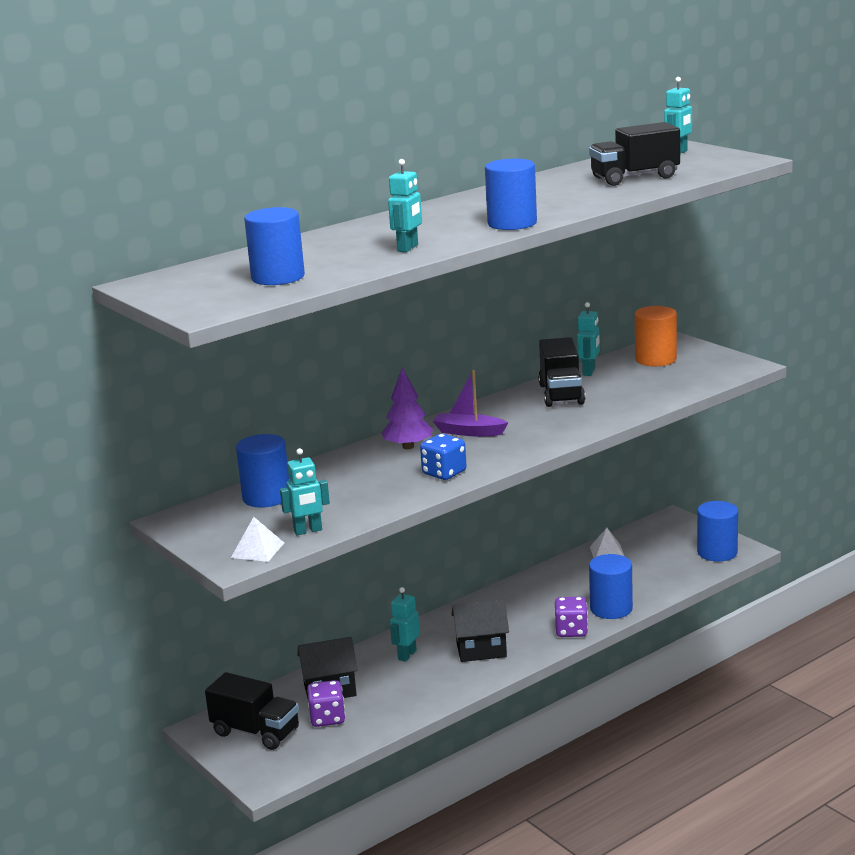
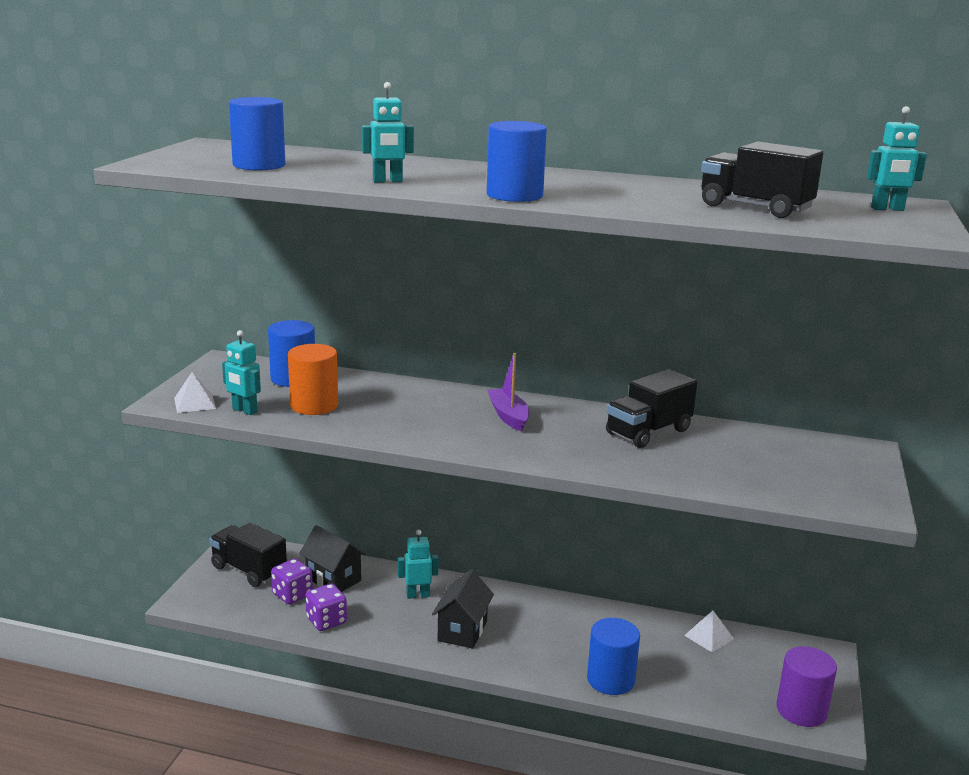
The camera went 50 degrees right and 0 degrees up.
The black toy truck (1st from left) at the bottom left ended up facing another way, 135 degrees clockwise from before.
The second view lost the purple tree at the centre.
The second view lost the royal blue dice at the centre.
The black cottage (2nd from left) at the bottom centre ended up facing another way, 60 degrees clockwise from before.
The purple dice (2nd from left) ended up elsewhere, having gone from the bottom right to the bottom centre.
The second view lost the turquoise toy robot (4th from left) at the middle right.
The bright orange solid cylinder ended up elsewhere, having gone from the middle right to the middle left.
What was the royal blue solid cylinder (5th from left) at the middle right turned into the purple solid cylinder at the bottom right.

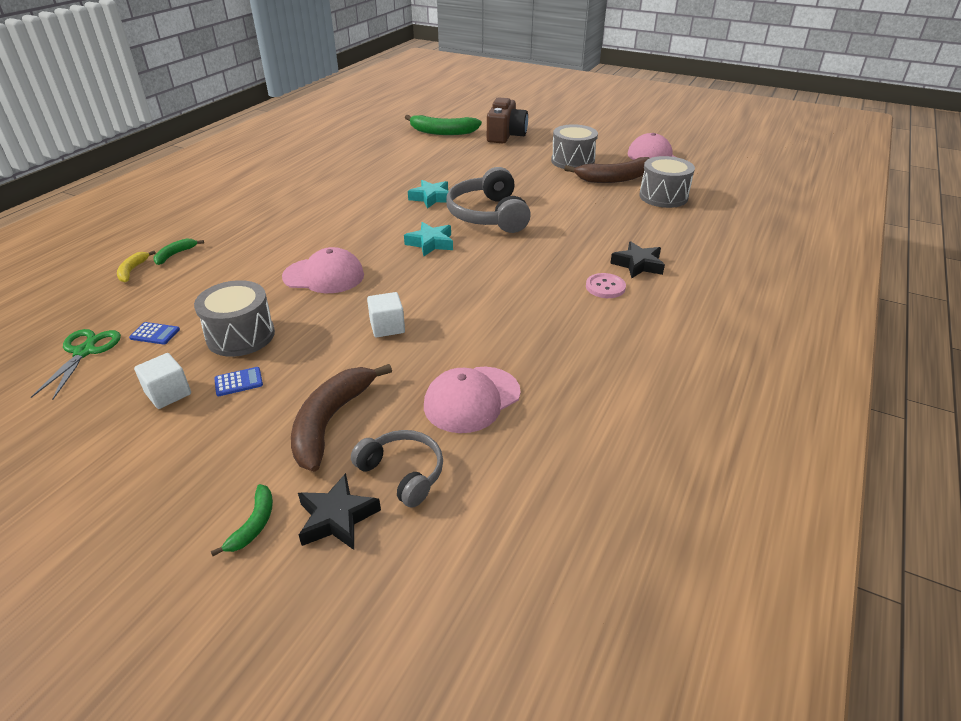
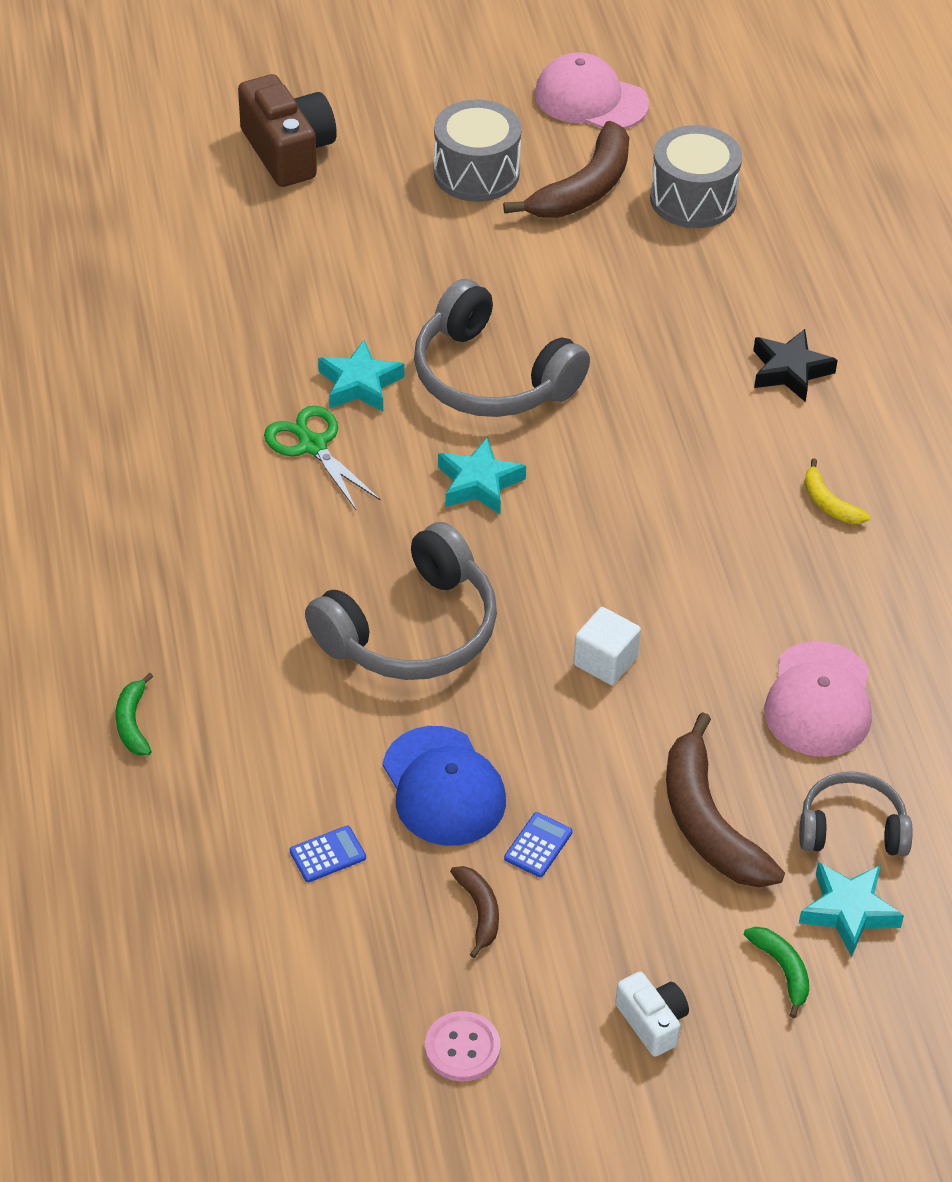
The camera went 40 degrees left and 10 degrees up.
The green shears ended up elsewhere, having gone from the middle left to the centre.
The bright yellow banana fruit ended up elsewhere, having gone from the middle left to the middle right.
Where the pure white solid cube (1st from left) stood at the middle left, the dark brown banana fruit (1st from left) came to stand at the bottom centre.
Where the ash-grey drum (1st from left) stood at the middle left, the royal blue cap came to stand at the centre.
Where the pink cap (1st from left) stood at the centre, the ash-grey headset (1st from left) came to stand at the centre.
What was the black five-pointed star (1st from left) at the bottom centre turned into the turquoise five-pointed star (3rd from left) at the bottom right.
The second view lost the green banana fruit (3rd from left) at the top centre.
The pink sewing button ended up elsewhere, having gone from the centre to the bottom centre.
The second view gained the pure white compact camera at the bottom right.

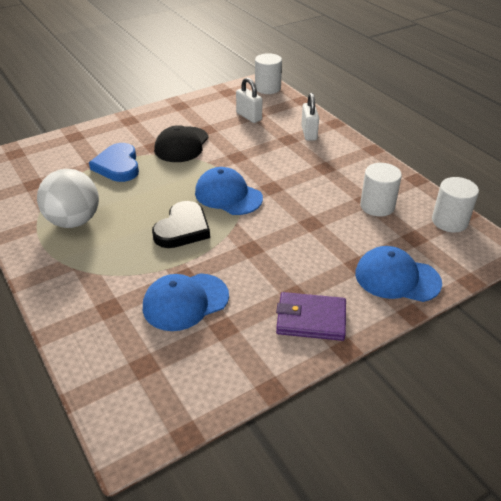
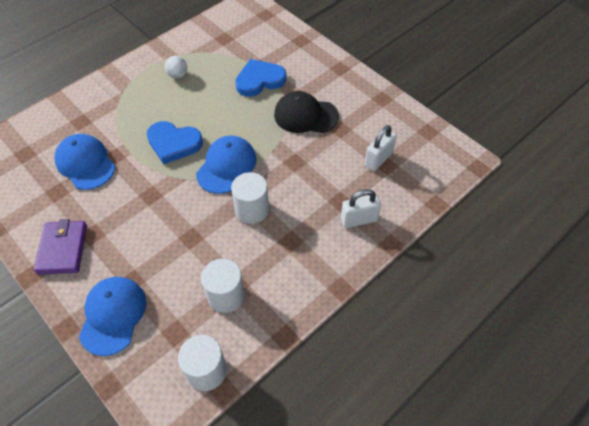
The camera went 80 degrees right and 15 degrees up.
The size of the pure white ball at the middle left changed by a factor of 0.47.
What was the black heart shape at the centre turned into the royal blue heart shape (1st from left) at the middle left.
The pure white solid cylinder (1st from left in the first image) ended up elsewhere, having gone from the top centre to the centre.

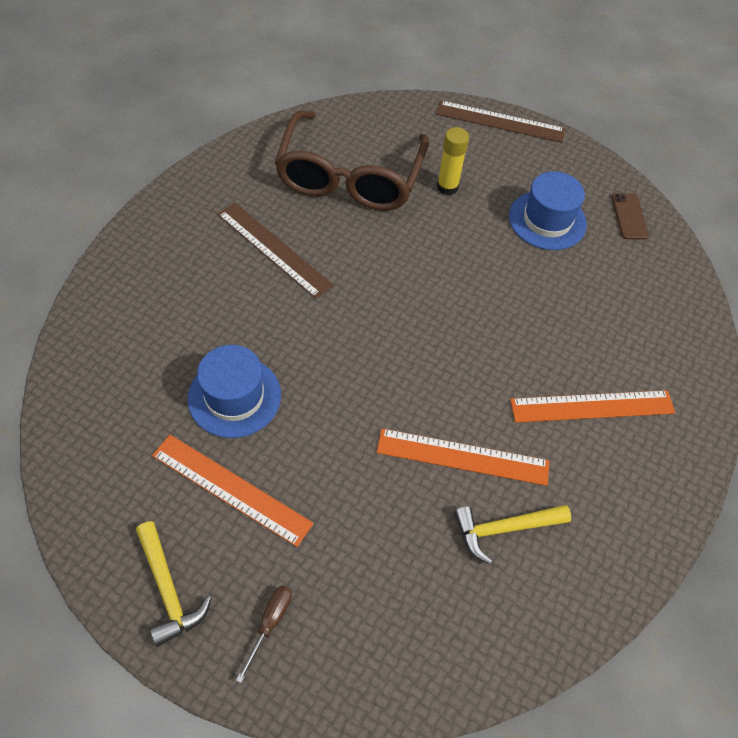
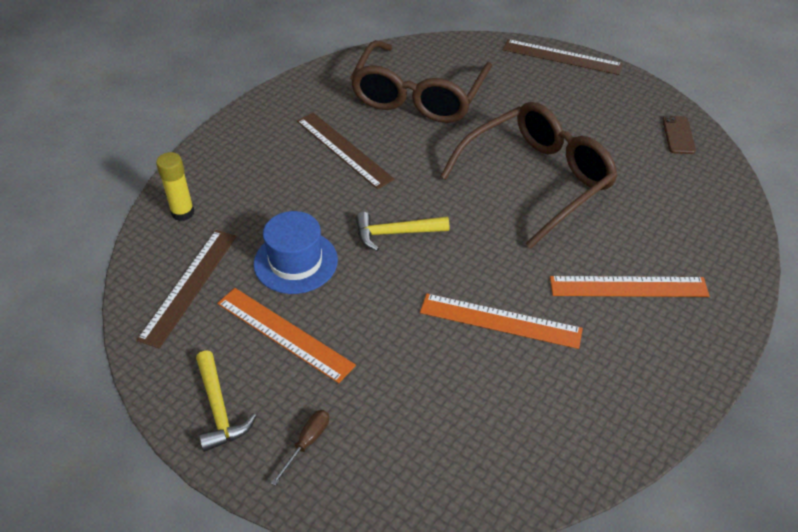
The camera went 10 degrees right and 10 degrees down.
The bright yellow stick of glue ended up elsewhere, having gone from the top centre to the middle left.
The bright yellow claw hammer (2nd from left) ended up elsewhere, having gone from the bottom right to the centre.
The second view lost the royal blue hat (2nd from left) at the top right.
The second view gained the dark brown straightedge (1st from left) at the middle left.
The second view gained the dark brown spectacles (2nd from left) at the top centre.

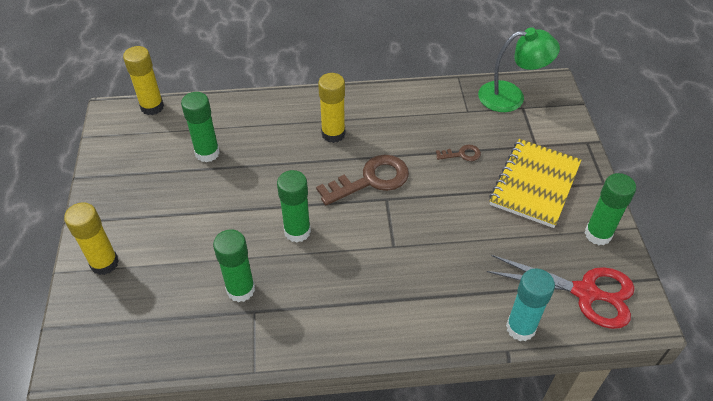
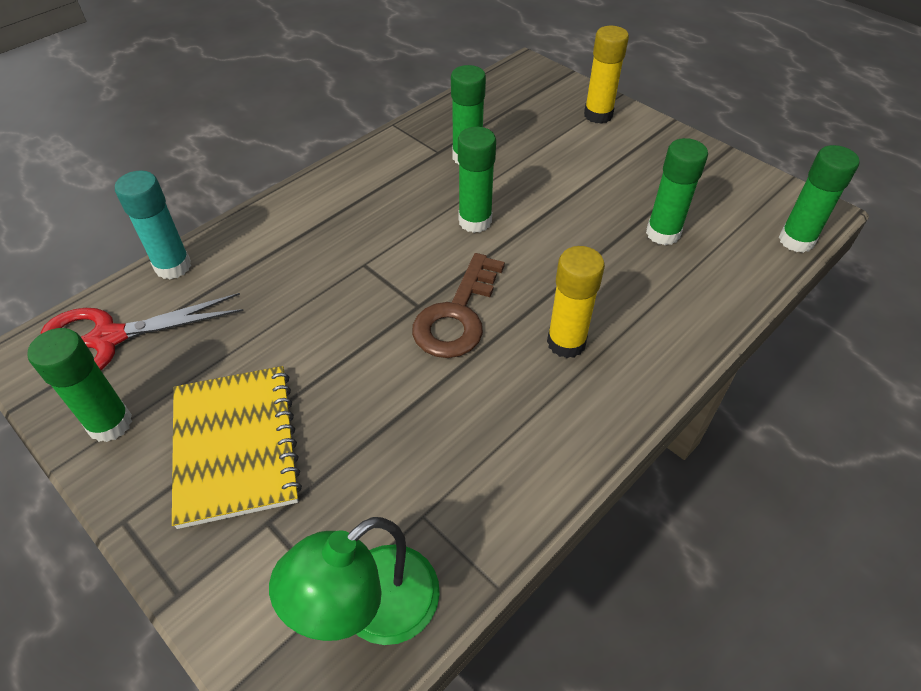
The camera went 140 degrees right and 0 degrees up.
What was the bright yellow stick of glue (2nd from left) at the top left turned into the green stick of glue (5th from left) at the top right.
The second view lost the dark brown latchkey (2nd from left) at the centre.

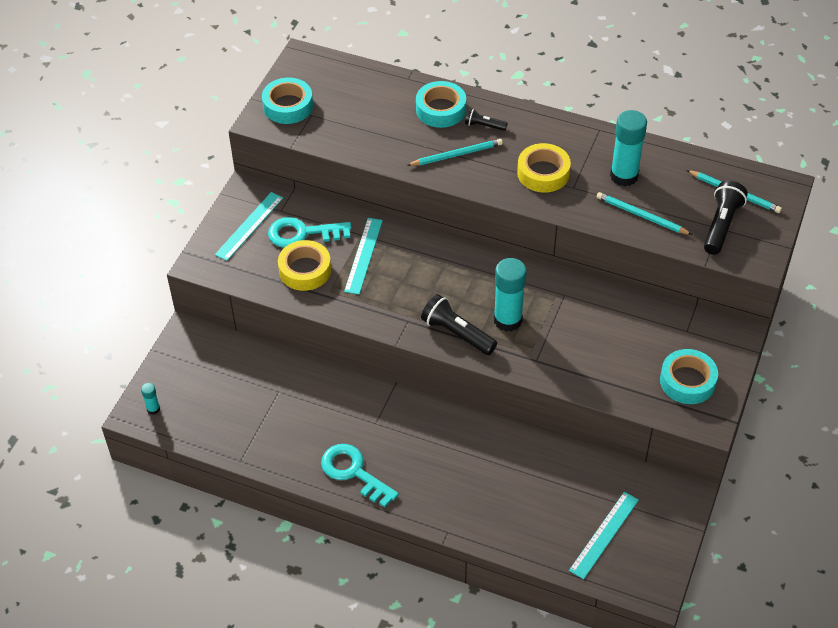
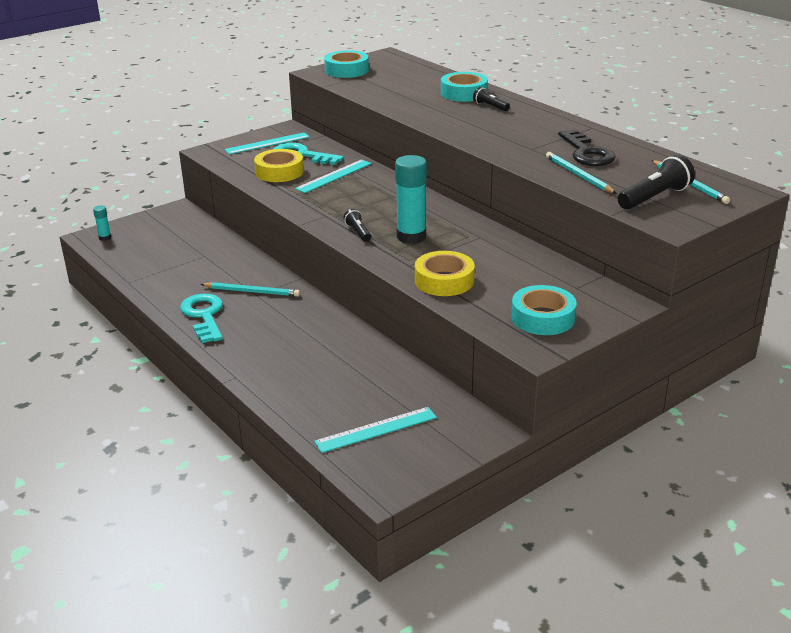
The camera went 30 degrees right and 20 degrees down.
The turquoise wooden pencil (1st from left) ended up elsewhere, having gone from the top centre to the middle left.
The size of the black torch (1st from left) at the centre changed by a factor of 0.56.
The bright yellow roll of tape (2nd from left) ended up elsewhere, having gone from the top centre to the centre.
Where the turquoise stick of glue (3rd from left) stood at the top right, the black latchkey came to stand at the top right.

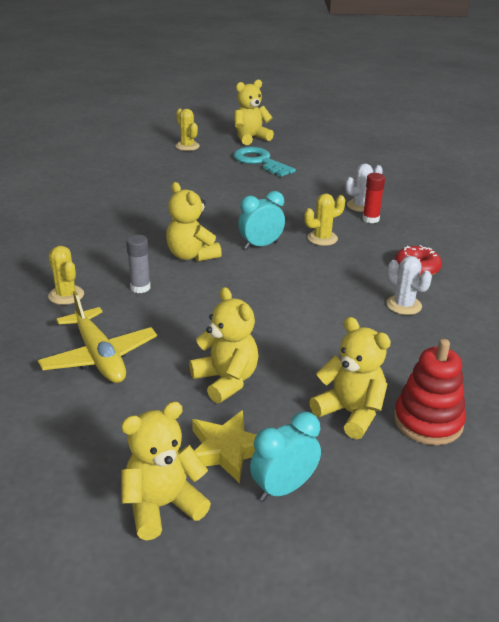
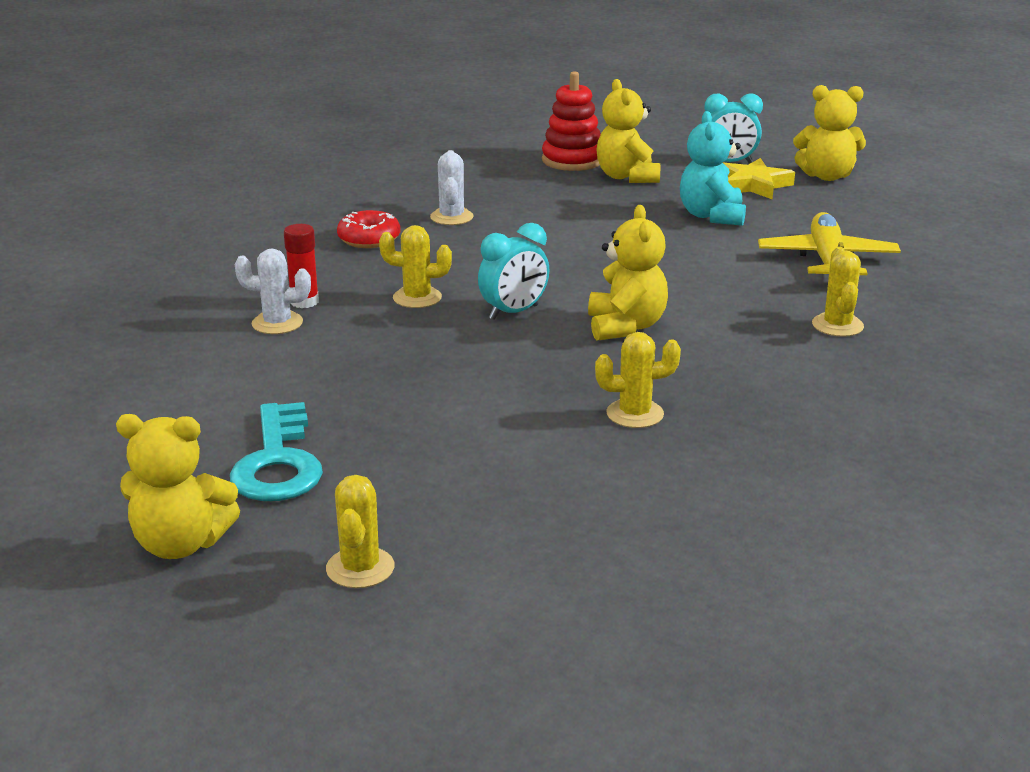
The camera went 145 degrees left and 5 degrees down.
The second view lost the ash-grey stick of glue at the middle left.
What was the bright yellow teddy (3rd from left) at the centre turned into the turquoise teddy at the top right.
The turquoise bedside clock (1st from left) at the centre ended up facing another way, 45 degrees counterclockwise from before.
The second view gained the bright yellow saguaro cactus (3rd from left) at the centre.

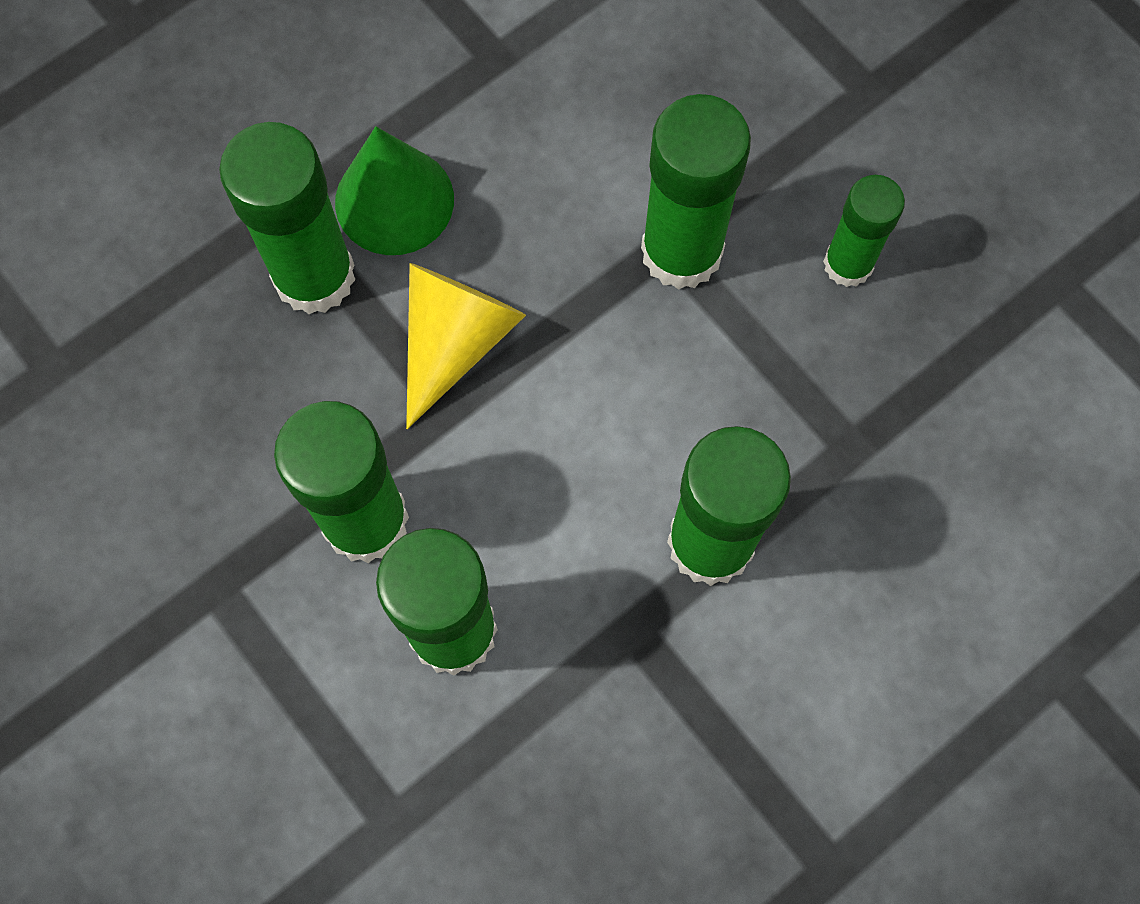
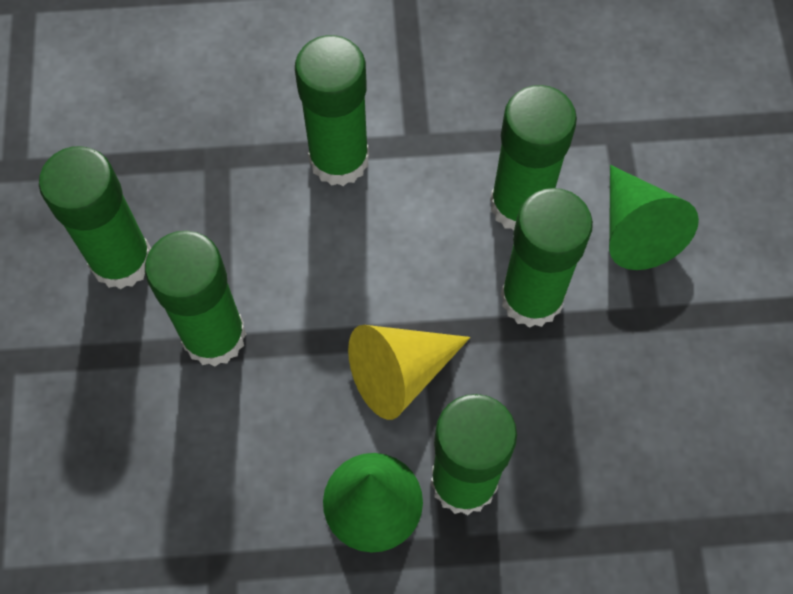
The camera went 145 degrees left and 5 degrees down.
The size of the green stick of glue (6th from left in the first image) at the top right changed by a factor of 1.63.
The second view gained the green cone shape (2nd from left) at the middle right.

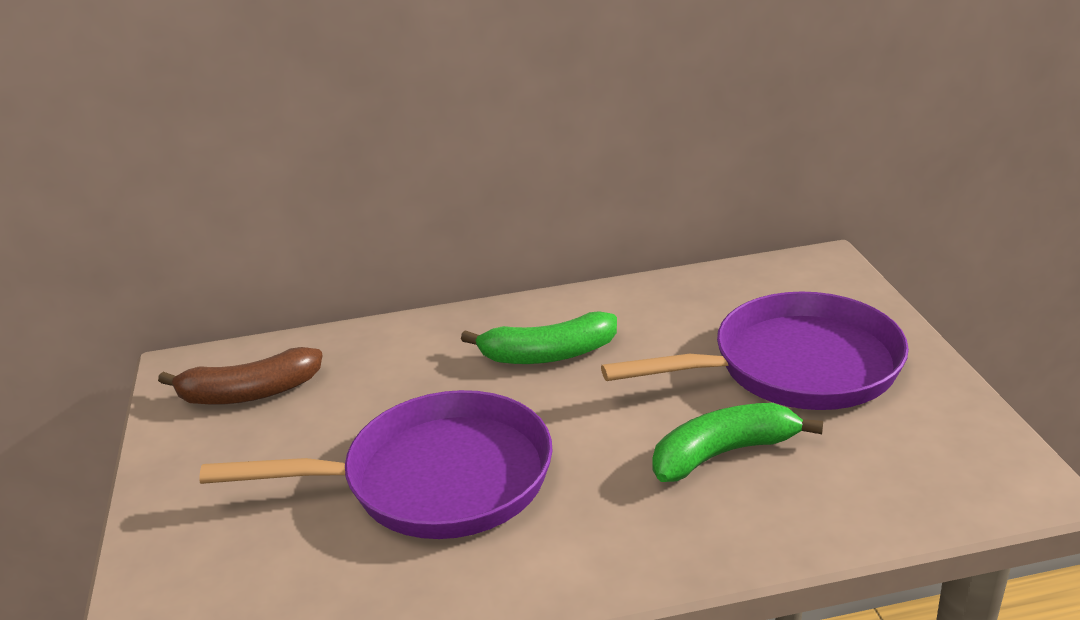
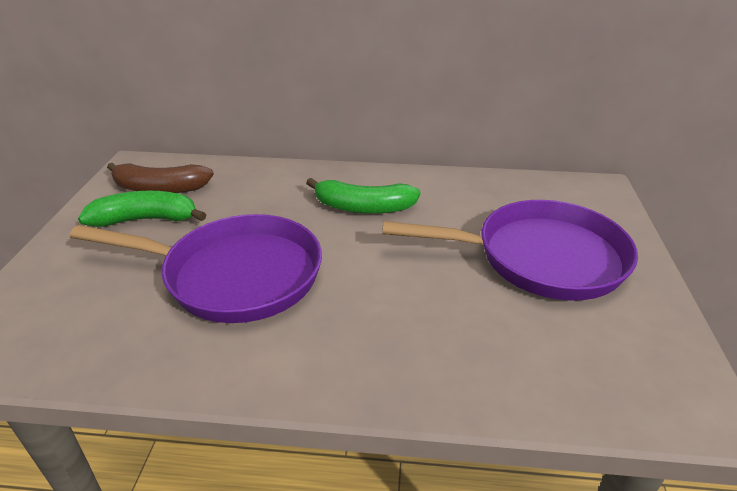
The camera went 15 degrees right and 5 degrees up.
The green banana fruit (2nd from left in the first image) ended up elsewhere, having gone from the bottom right to the middle left.

